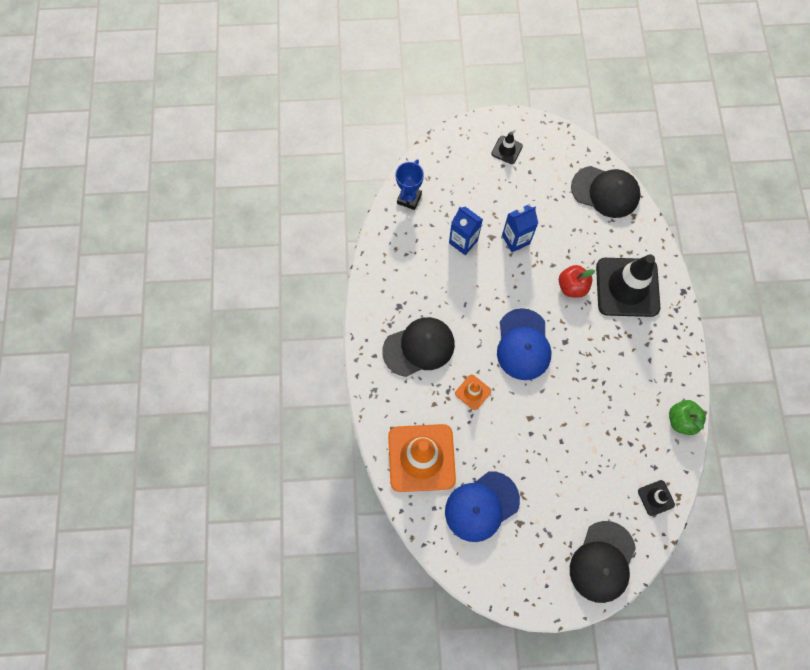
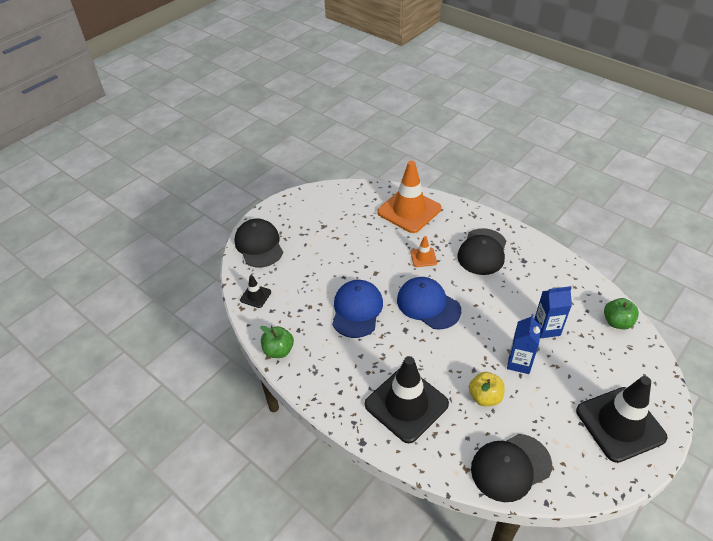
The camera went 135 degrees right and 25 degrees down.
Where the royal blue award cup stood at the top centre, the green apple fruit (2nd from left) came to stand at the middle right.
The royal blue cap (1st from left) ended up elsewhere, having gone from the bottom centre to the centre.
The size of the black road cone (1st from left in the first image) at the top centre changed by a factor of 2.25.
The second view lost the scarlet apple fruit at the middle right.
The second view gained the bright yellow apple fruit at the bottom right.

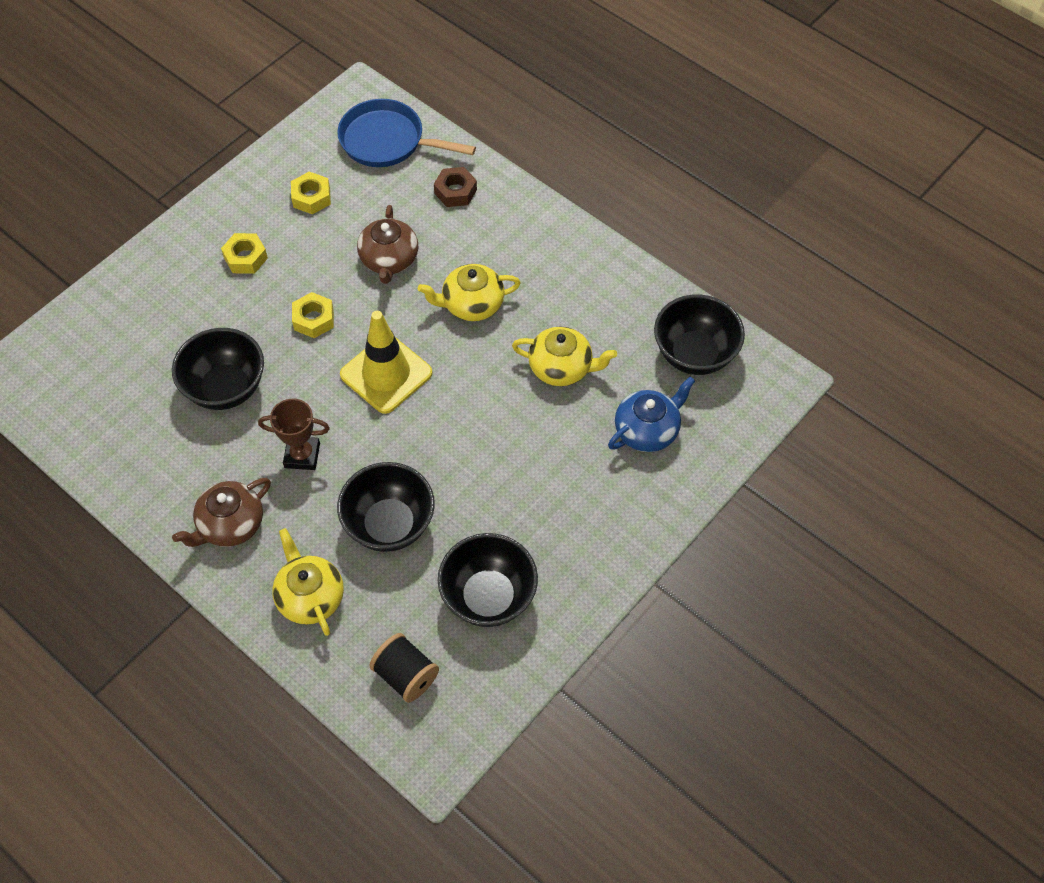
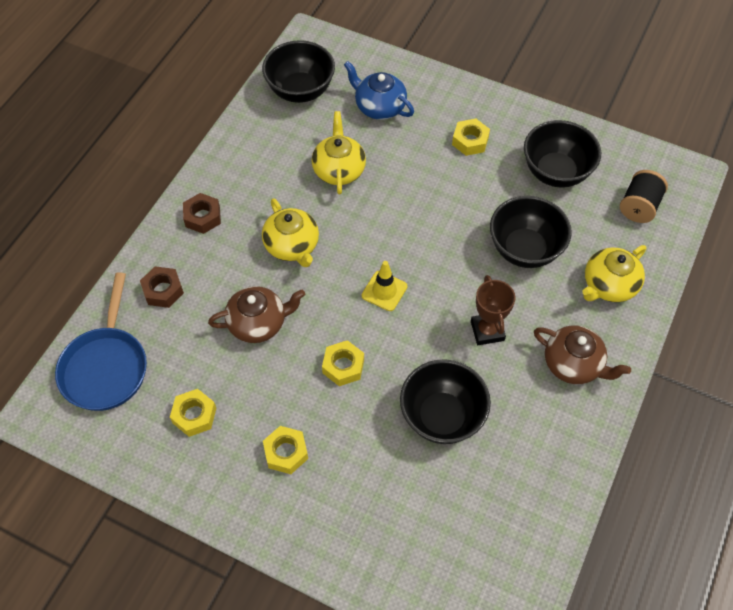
The camera went 105 degrees left and 0 degrees up.
The size of the bright yellow road cone at the centre changed by a factor of 0.57.
The second view gained the dark brown hex nut (2nd from left) at the middle left.
The second view gained the bright yellow hex nut (4th from left) at the top centre.

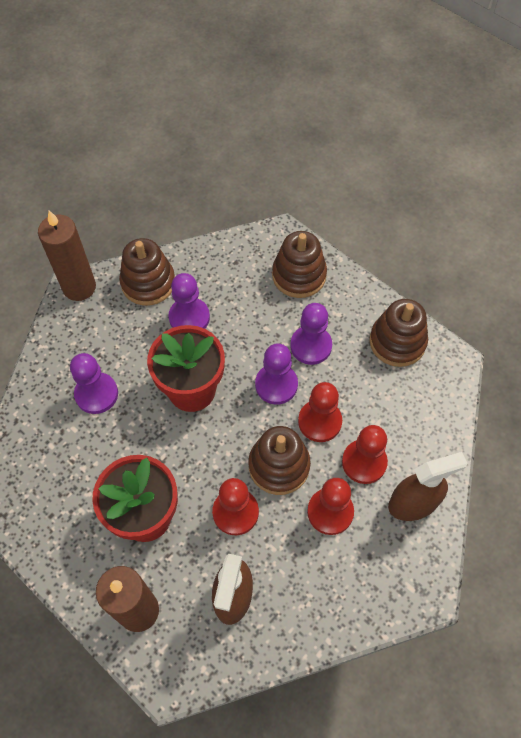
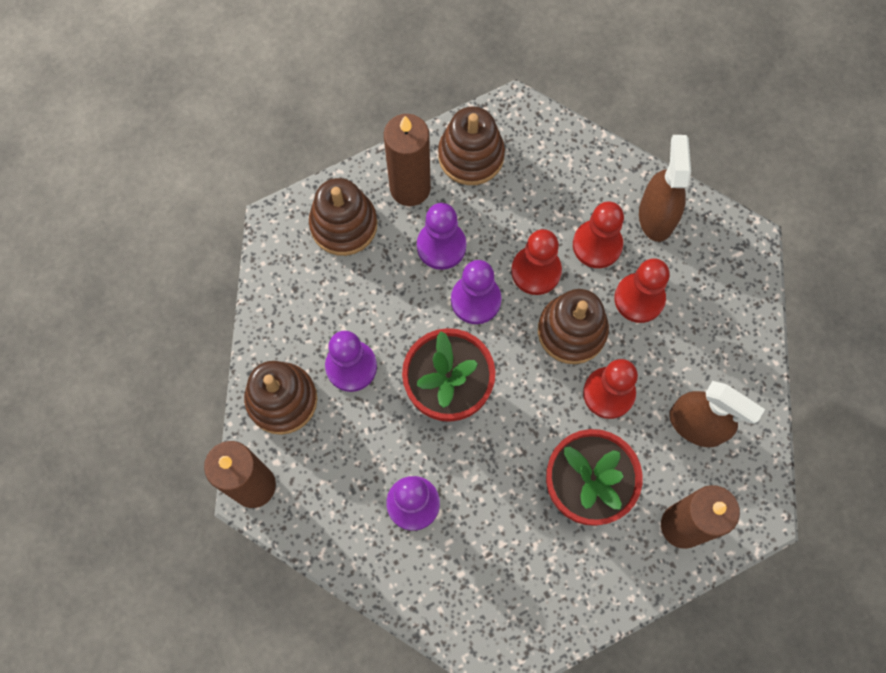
The camera went 70 degrees left and 10 degrees up.
The second view gained the dark brown pillar candle (2nd from left) at the top centre.

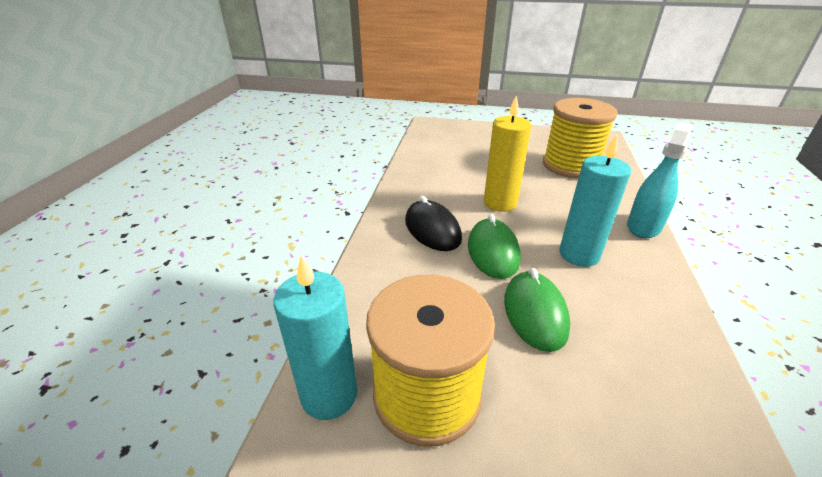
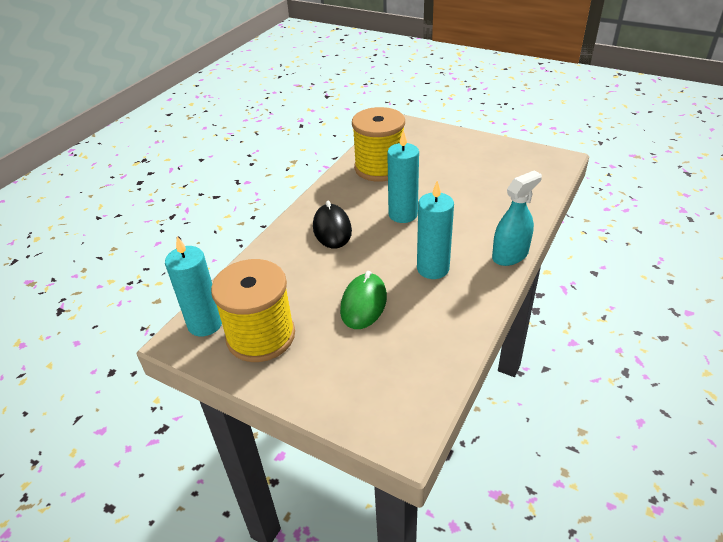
The camera went 20 degrees right and 5 degrees up.
The second view lost the green mouse (1st from left) at the centre.
What was the bright yellow pillar candle at the top centre turned into the turquoise pillar candle (2nd from left) at the top centre.
The bright yellow bobbin (2nd from left) ended up elsewhere, having gone from the top right to the top centre.

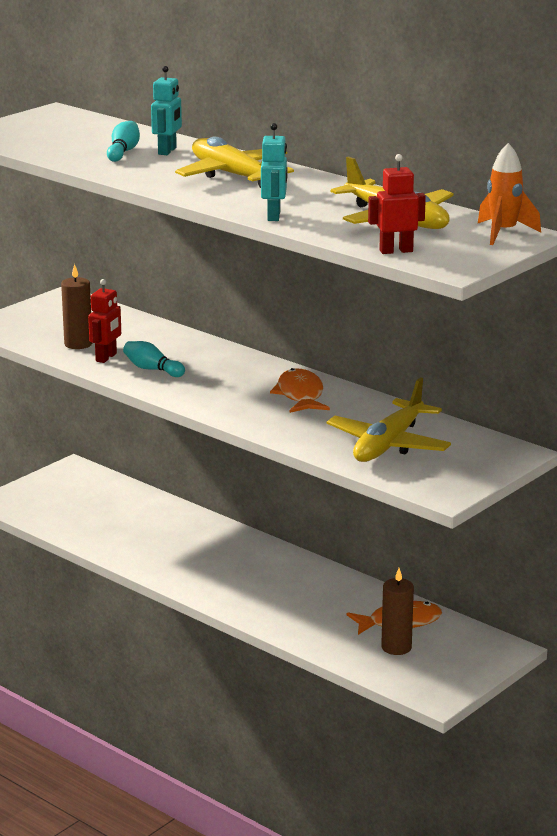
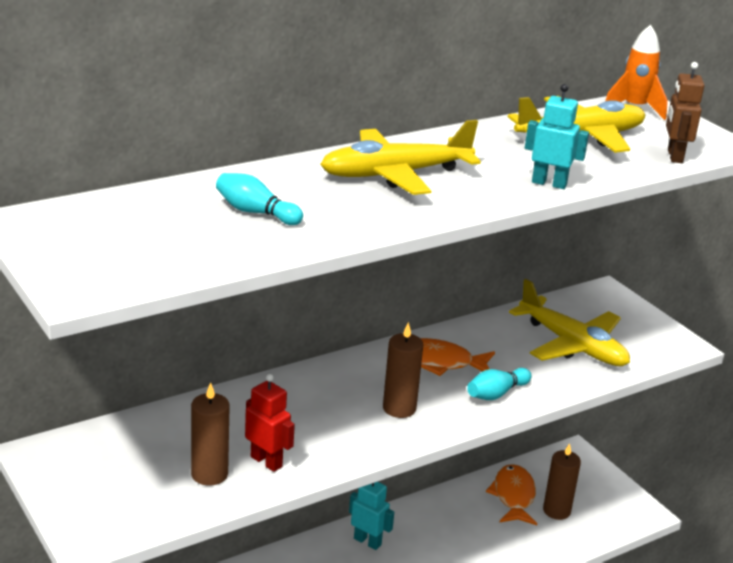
The camera went 75 degrees left and 5 degrees up.
The turquoise bowling pin (2nd from left) ended up elsewhere, having gone from the middle left to the bottom right.
The turquoise toy robot (1st from left) ended up elsewhere, having gone from the top left to the bottom centre.
What was the scarlet toy robot (2nd from left) at the top right turned into the dark brown toy robot at the top right.
The second view gained the dark brown pillar candle (2nd from left) at the centre.

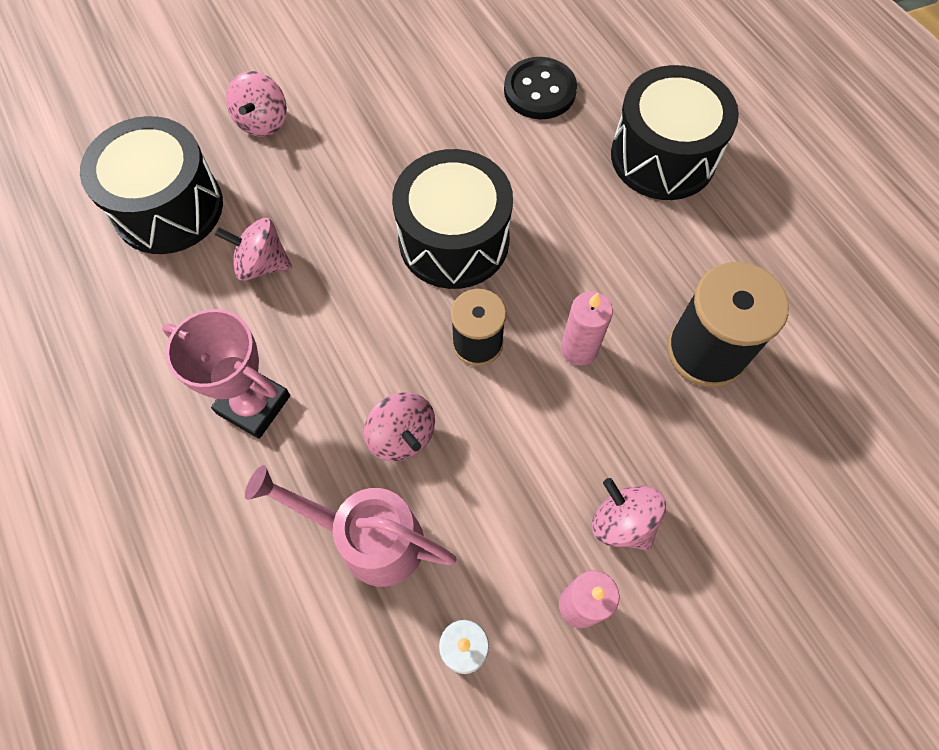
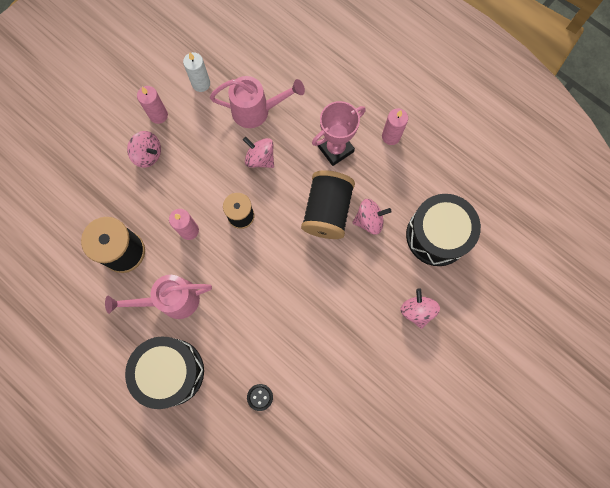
The camera went 160 degrees right and 10 degrees up.
The pink award cup at the middle left ended up facing another way, 45 degrees counterclockwise from before.
The second view lost the black drum (2nd from left) at the top centre.
The size of the black sewing button at the top centre changed by a factor of 0.54.
The second view gained the pink sprinkling can (1st from left) at the middle left.
The second view gained the black bobbin (3rd from left) at the centre.
The second view gained the pink pillar candle (3rd from left) at the top centre.

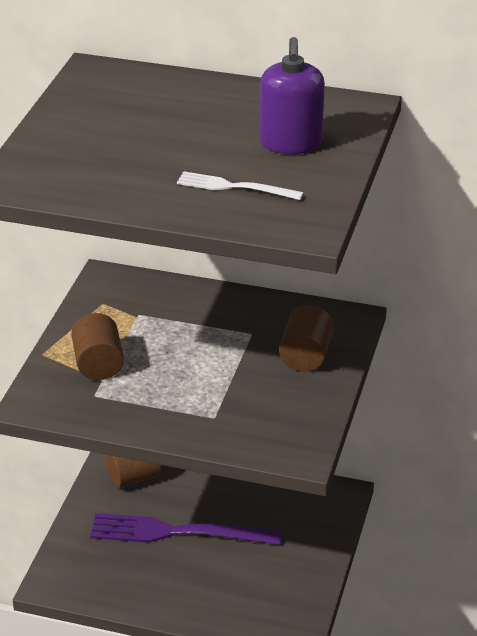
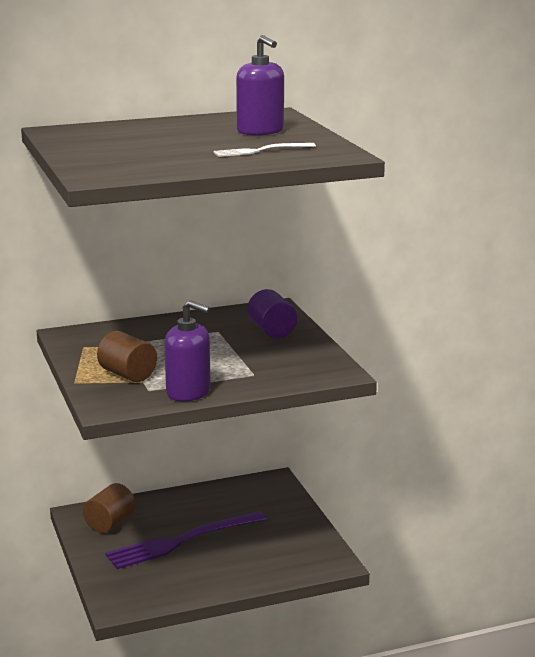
The camera went 35 degrees left and 15 degrees down.
What was the dark brown solid cylinder (3rd from left) at the centre turned into the purple solid cylinder at the centre.
The second view gained the purple soap pump (1st from left) at the centre.

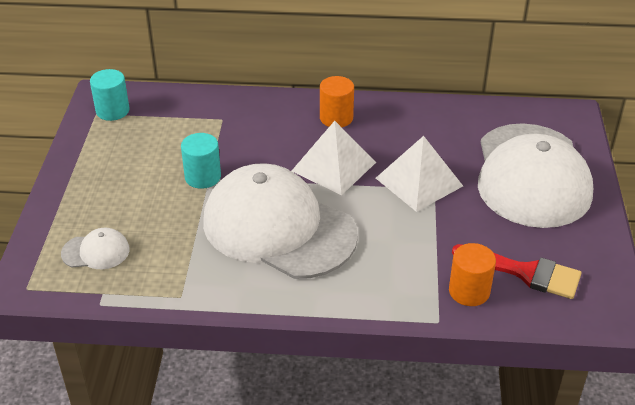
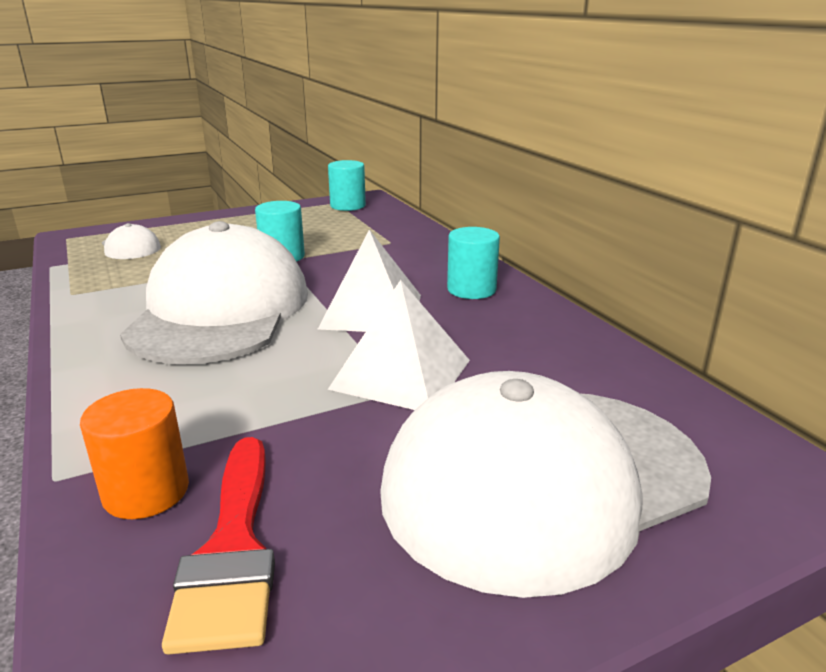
The camera went 60 degrees right and 15 degrees down.
What was the bright orange solid cylinder (1st from left) at the top centre turned into the turquoise solid cylinder (3rd from left) at the centre.

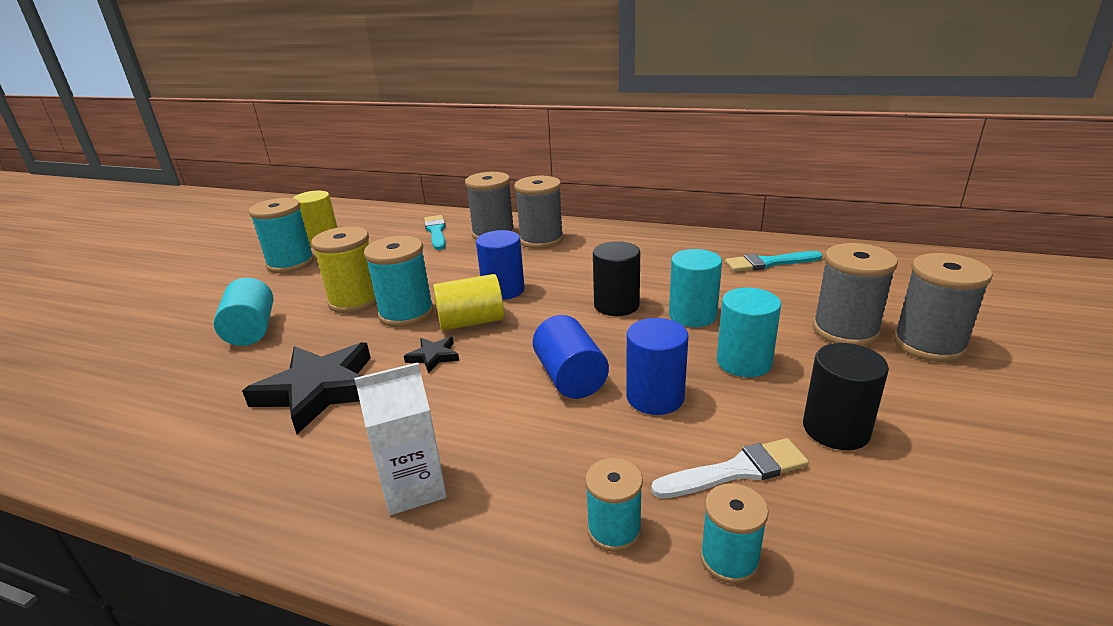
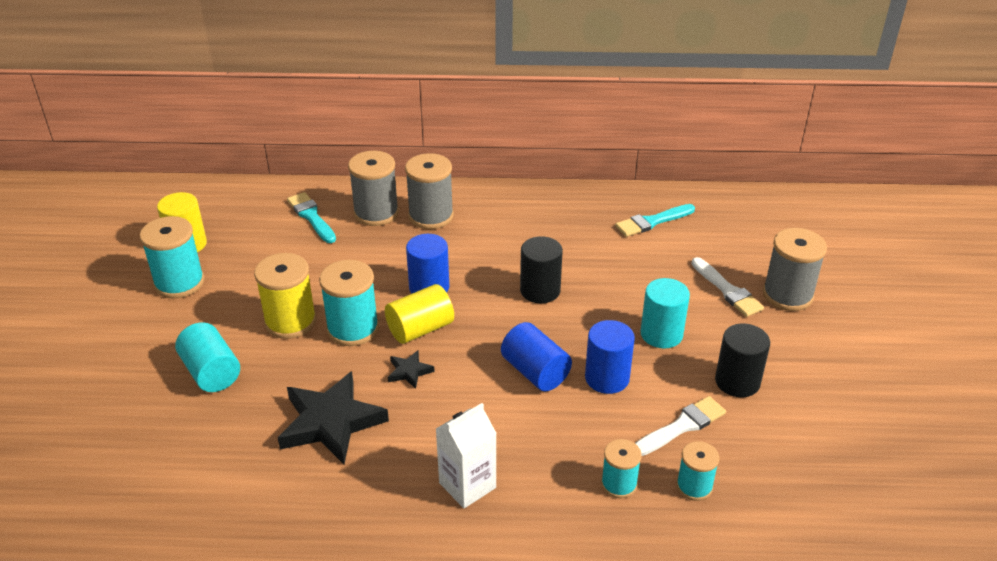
The camera went 20 degrees left and 10 degrees up.
The second view lost the turquoise solid cylinder (2nd from left) at the centre.
Where the ash-grey bobbin (3rd from left) stood at the middle right, the pure white paintbrush (2nd from left) came to stand at the middle right.

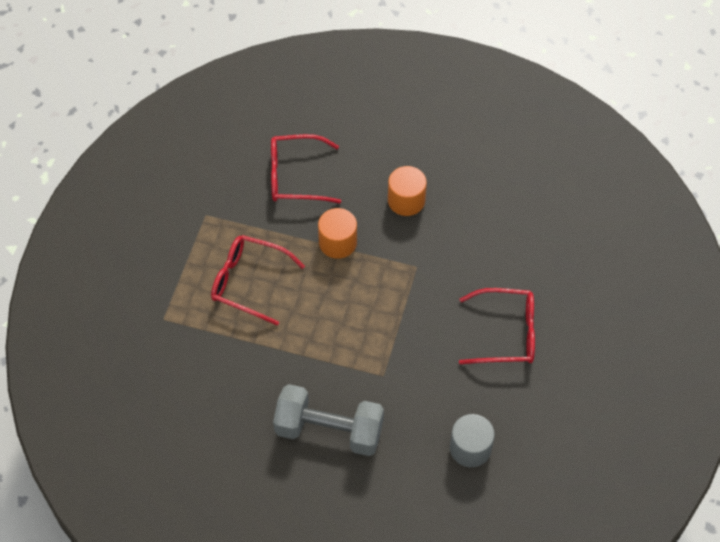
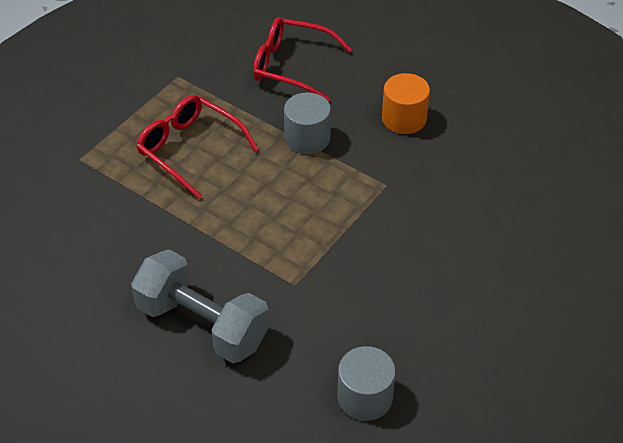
The camera went 20 degrees right and 10 degrees down.
What was the bright orange solid cylinder (1st from left) at the centre turned into the ash-grey solid cylinder (1st from left) at the top centre.
The second view lost the scarlet spectacles (3rd from left) at the middle right.

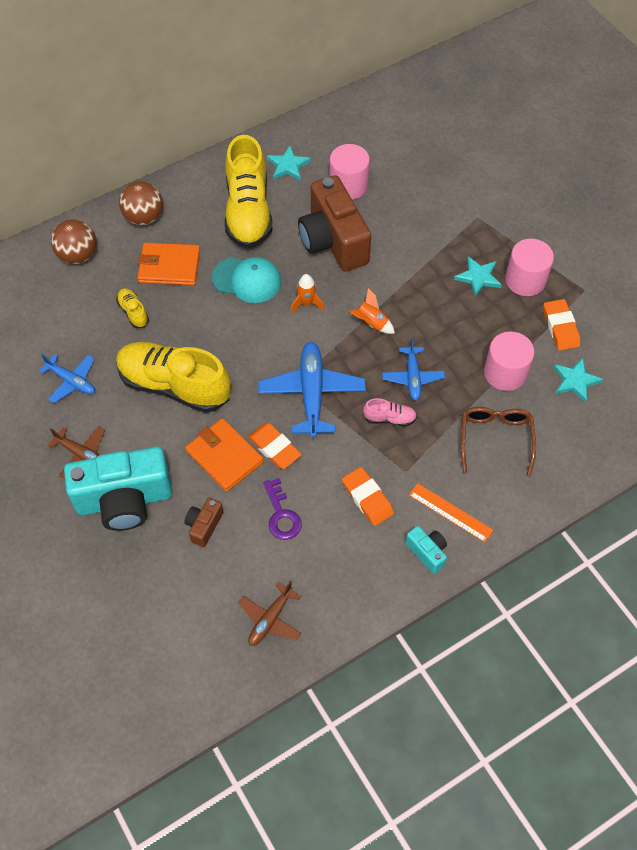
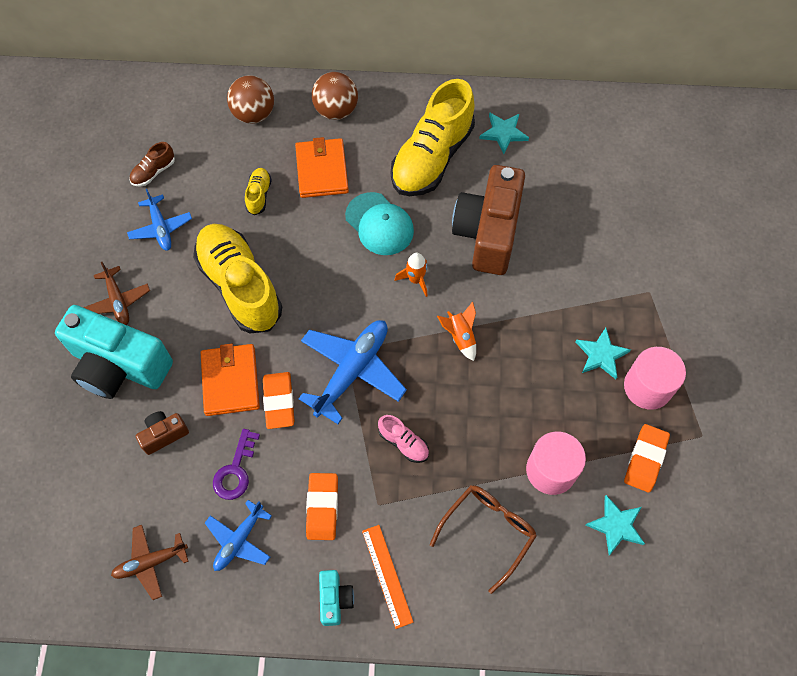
The camera went 35 degrees right and 5 degrees up.
The bright orange wallet (1st from left in the first image) at the top left ended up facing another way, 45 degrees clockwise from before.
The second view lost the pink solid cylinder (1st from left) at the top centre.
The royal blue toy plane (3rd from left in the first image) ended up elsewhere, having gone from the centre to the bottom left.
The second view gained the dark brown sneaker at the top left.

